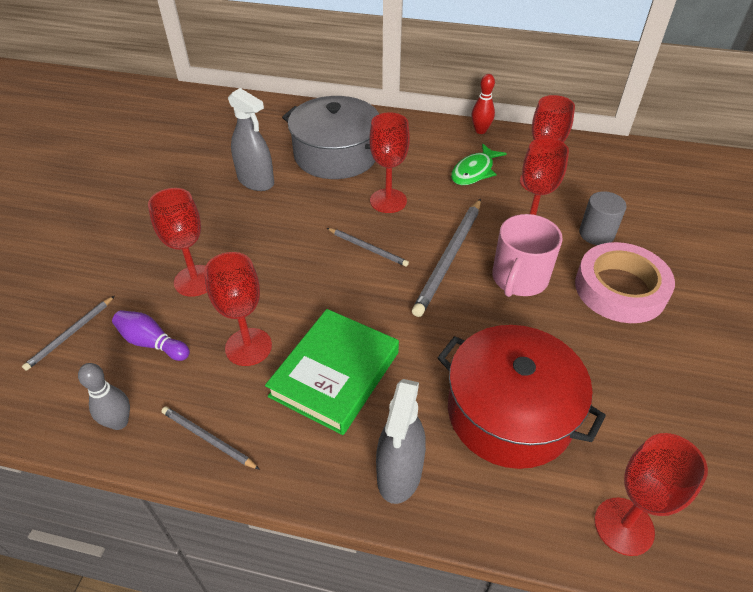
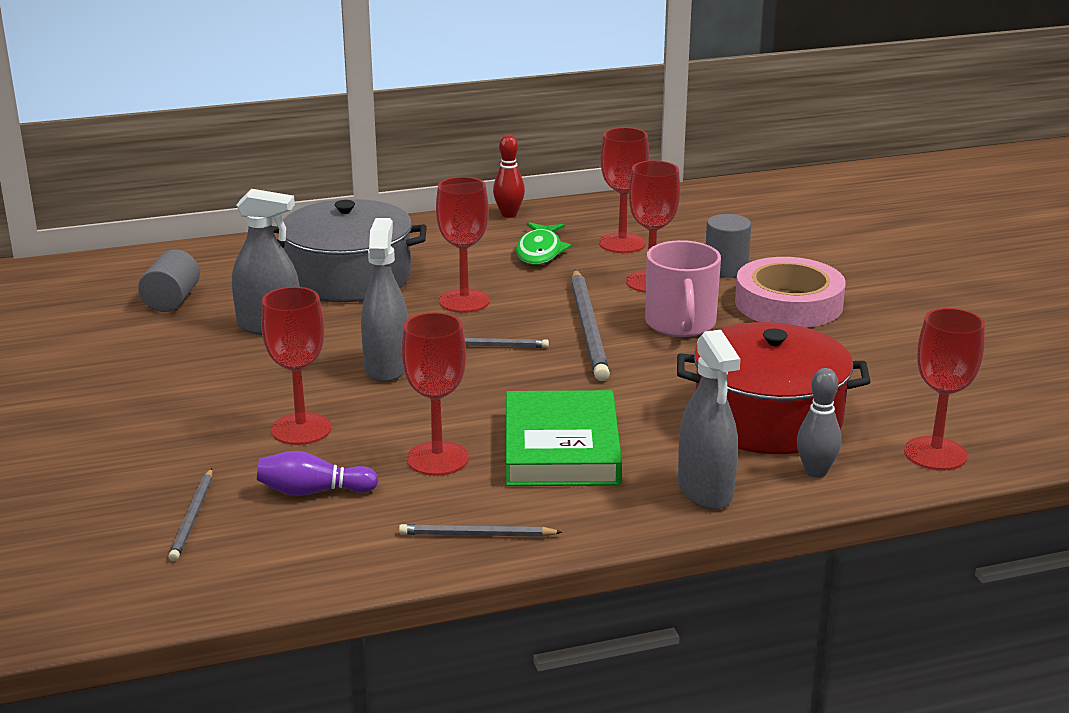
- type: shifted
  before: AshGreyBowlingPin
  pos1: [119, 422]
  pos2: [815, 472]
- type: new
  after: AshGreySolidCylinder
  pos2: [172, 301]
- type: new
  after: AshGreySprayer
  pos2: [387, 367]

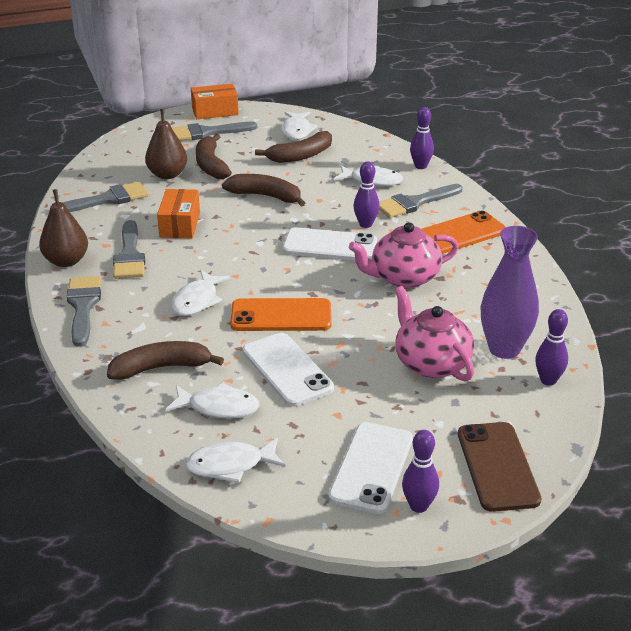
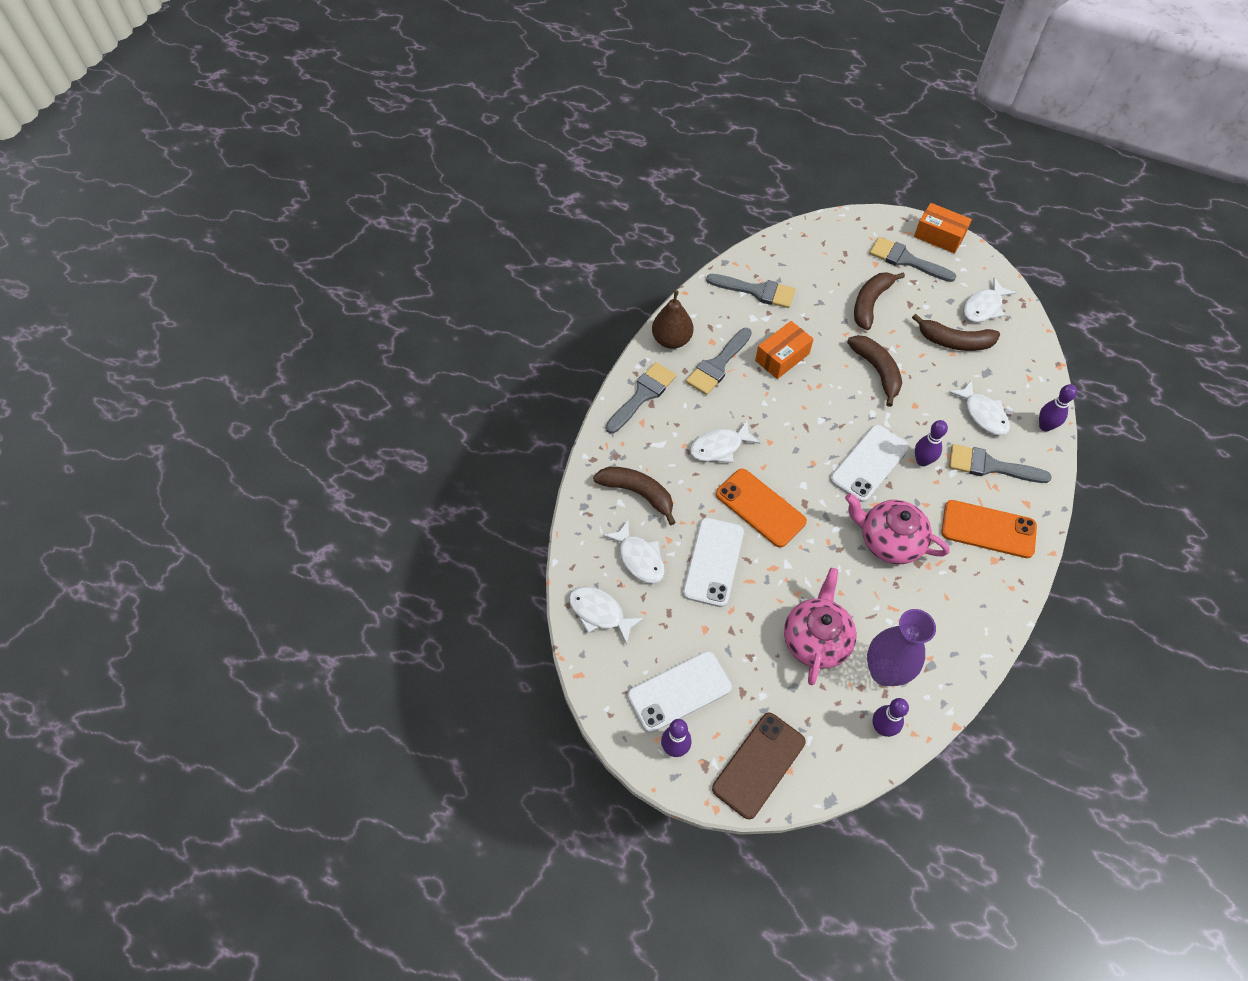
- type: gone
  before: RussetToyPear
  pos1: [167, 175]
- type: rotated
  before: PureWhitePhone
  pos1: [330, 246]
  pos2: [869, 463]
  turn: 75

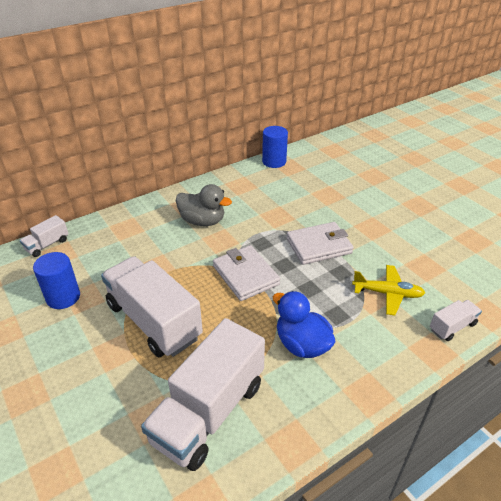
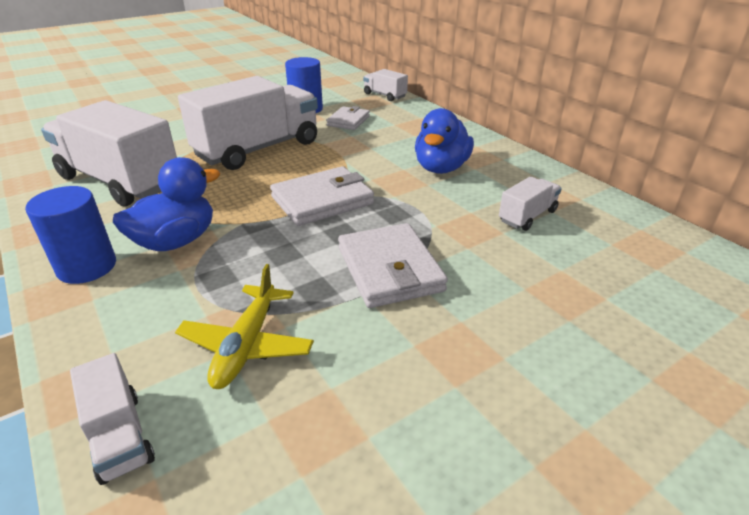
- type: repainted
  before: AshGreyRubberDuck
  after: BlueRubberDuck
  pos1: [202, 221]
  pos2: [441, 168]
- type: shifted
  before: BlueSolidCylinder
  pos1: [274, 162]
  pos2: [87, 267]
- type: new
  after: PureWhiteCardWallet
  pos2: [348, 121]
- type: new
  after: PureWhiteLorry
  pos2: [527, 216]

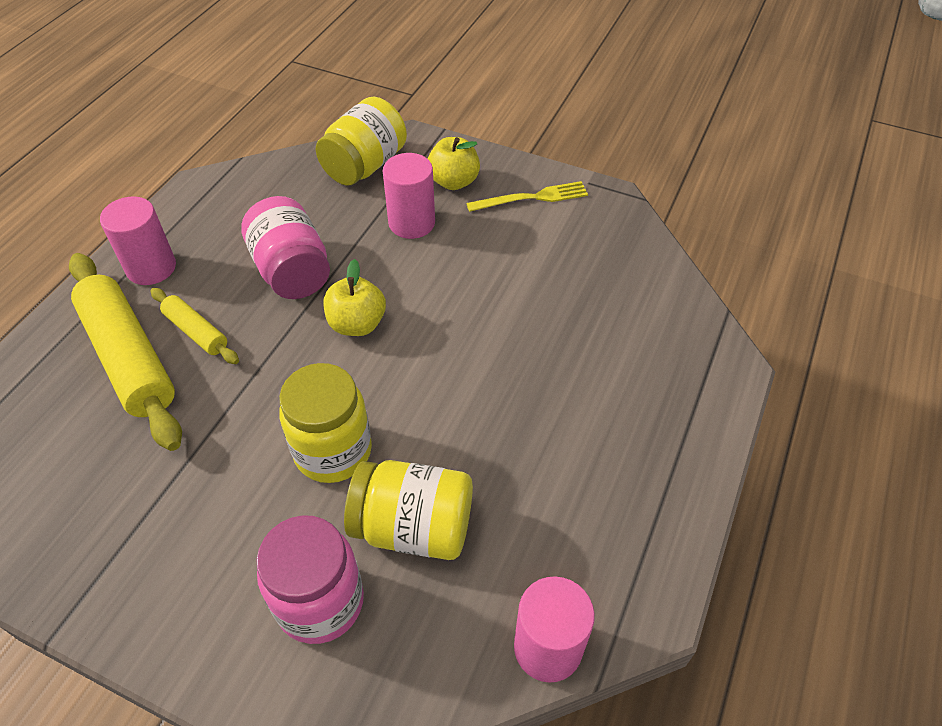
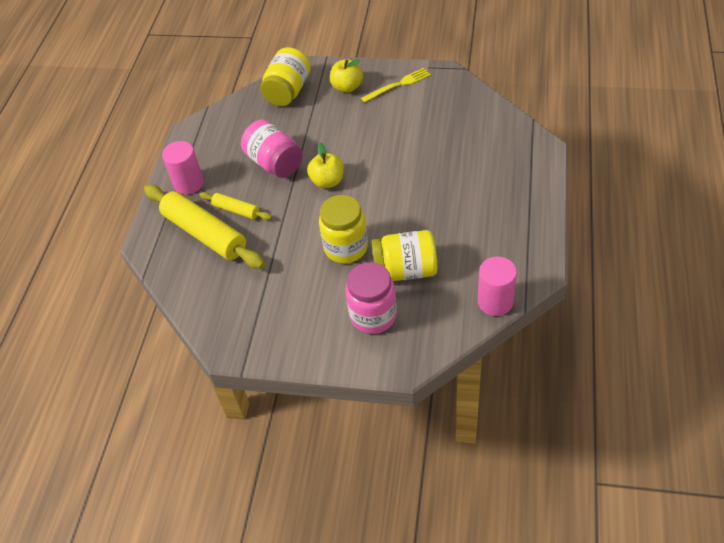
- type: gone
  before: RosePinkSolidCylinder
  pos1: [411, 223]

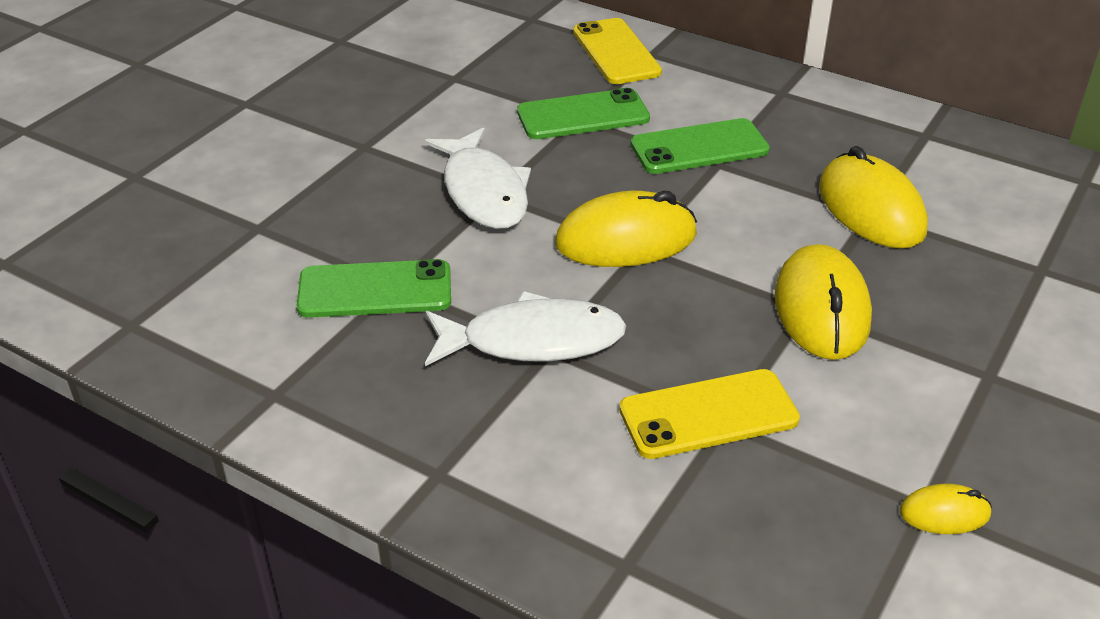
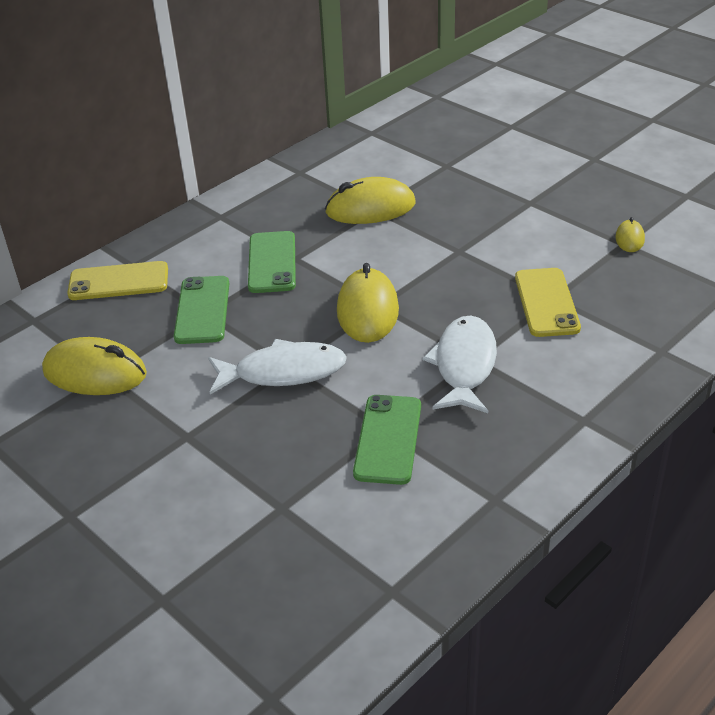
- type: shifted
  before: BrightYellowPcMouse
  pos1: [821, 309]
  pos2: [95, 373]

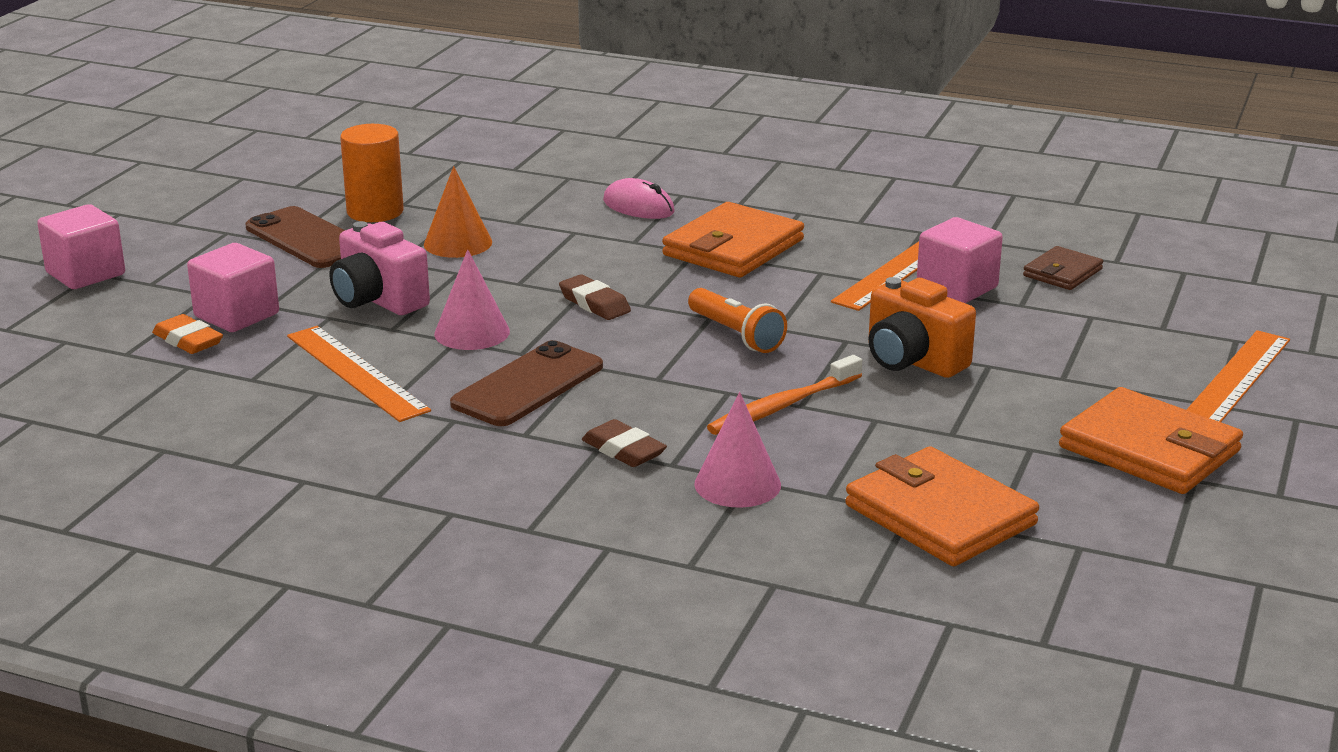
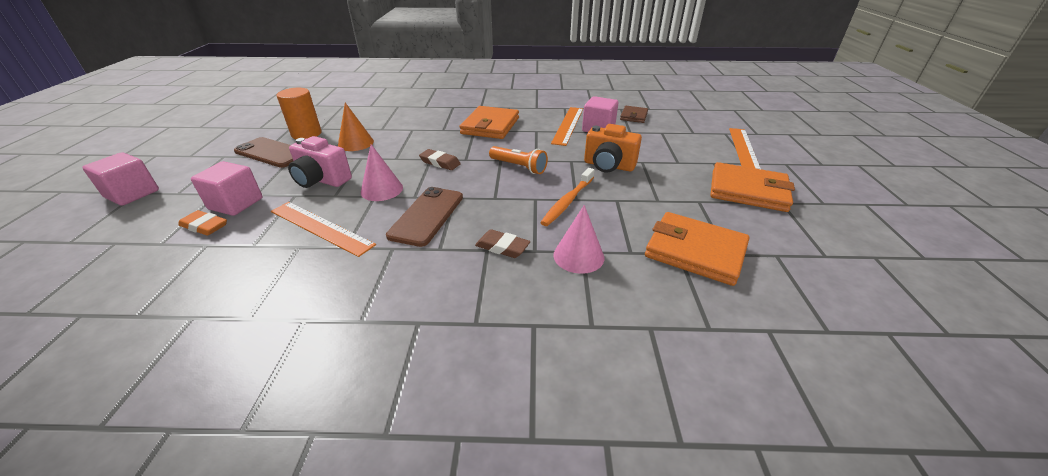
- type: gone
  before: RosePinkPcMouse
  pos1: [638, 206]

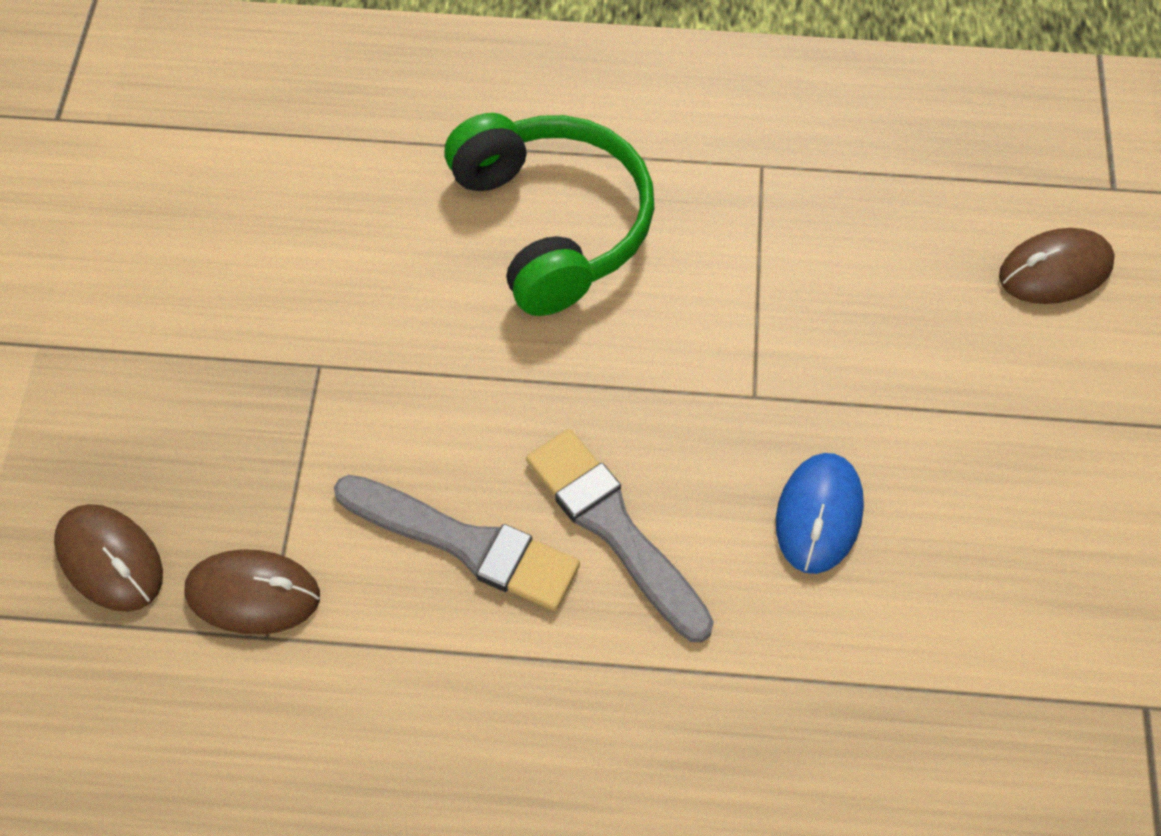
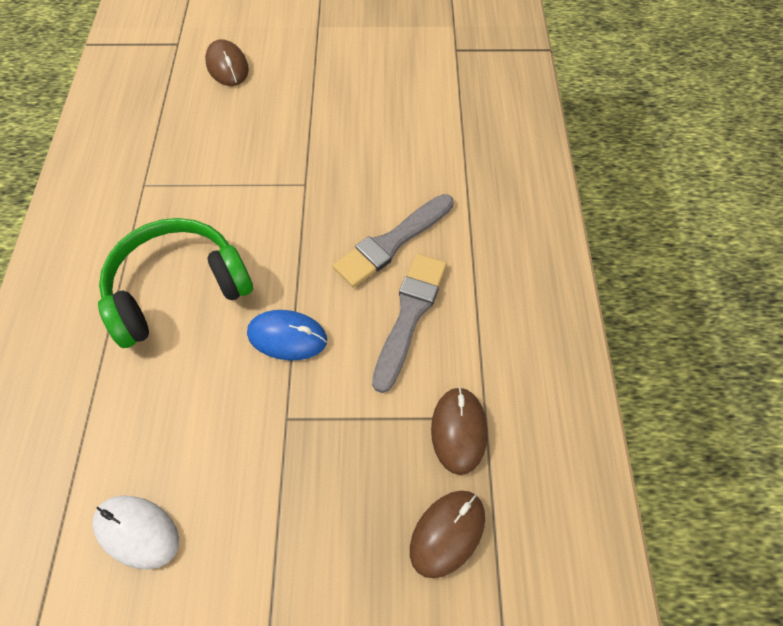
- type: shifted
  before: BluePcMouse
  pos1: [819, 515]
  pos2: [287, 337]
- type: new
  after: PureWhitePcMouse
  pos2: [137, 532]

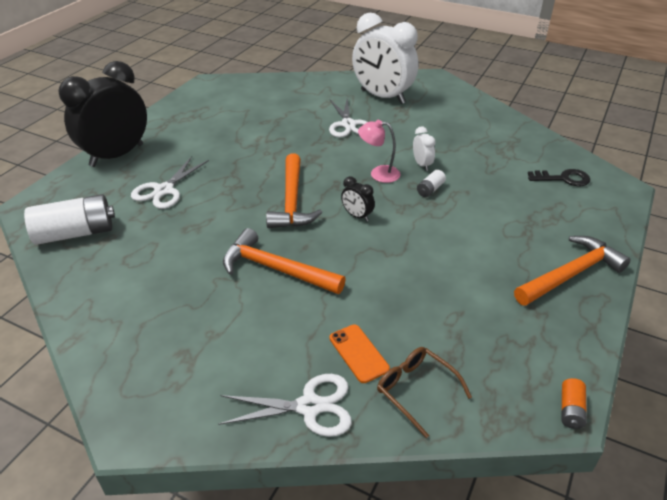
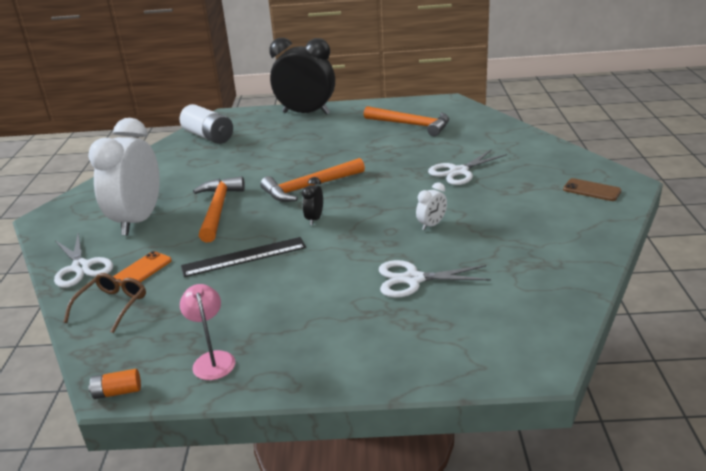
- type: shifted
  before: PureWhiteShears
  pos1: [164, 190]
  pos2: [413, 279]
- type: shifted
  before: PureWhiteBedsideClock
  pos1: [382, 97]
  pos2: [138, 220]
- type: shifted
  before: RosePinkLamp
  pos1: [378, 173]
  pos2: [213, 359]
- type: gone
  before: PureWhiteAaBattery
  pos1: [430, 189]
- type: shifted
  before: OrangeHammer
  pos1: [571, 274]
  pos2: [411, 125]
- type: gone
  before: EbonyDoorKey
  pos1: [563, 179]
- type: new
  after: EbonyRuler
  pos2: [244, 257]
- type: new
  after: RussetPhone
  pos2: [591, 190]

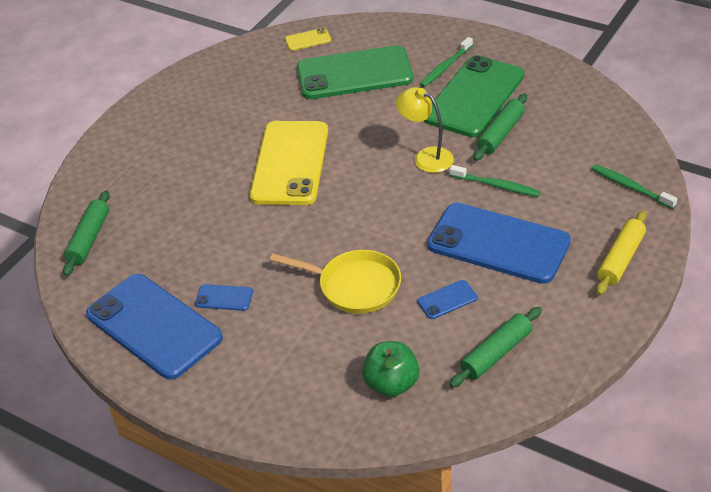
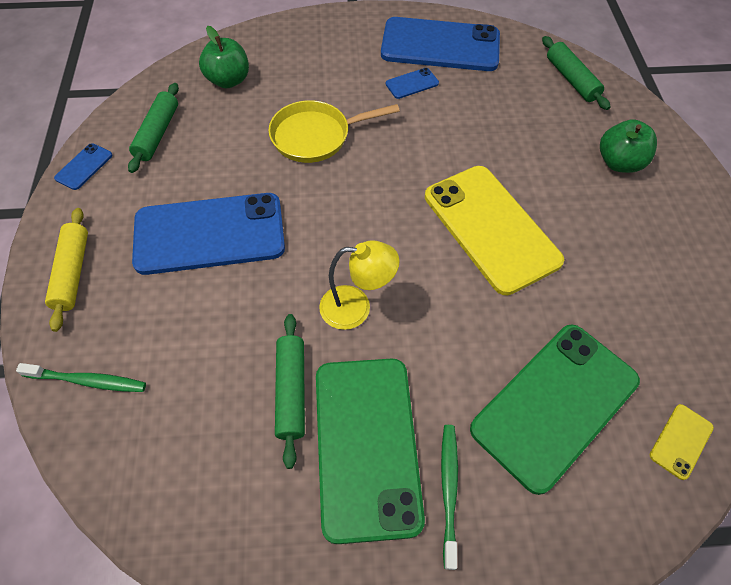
- type: shifted
  before: BluePhone
  pos1: [447, 300]
  pos2: [84, 166]
- type: gone
  before: EmeraldToothbrush
  pos1: [496, 185]
- type: new
  after: EmeraldToyApple
  pos2: [619, 163]

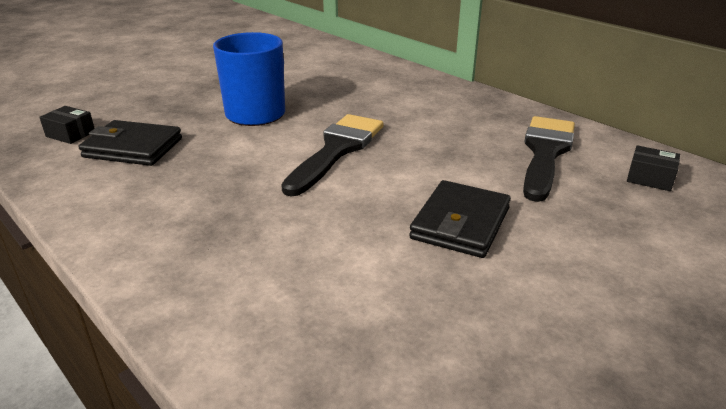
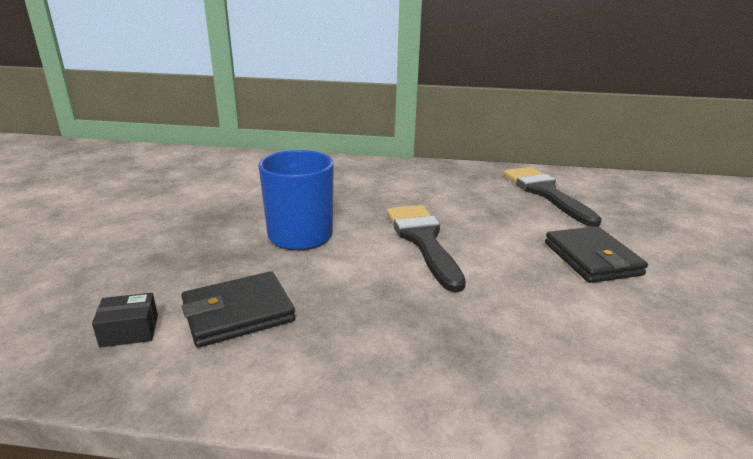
- type: gone
  before: EbonyBox
  pos1: [650, 178]

